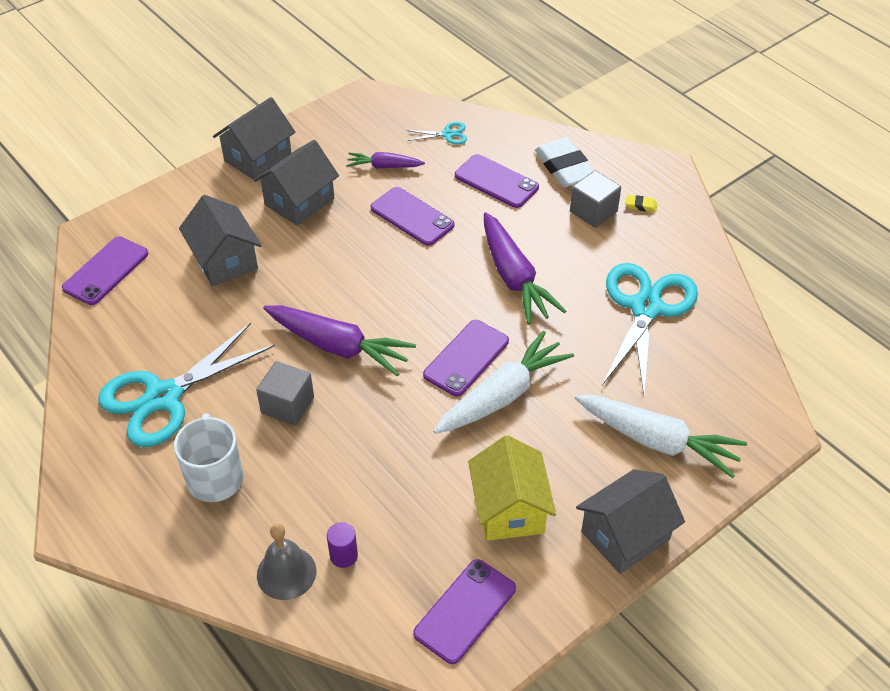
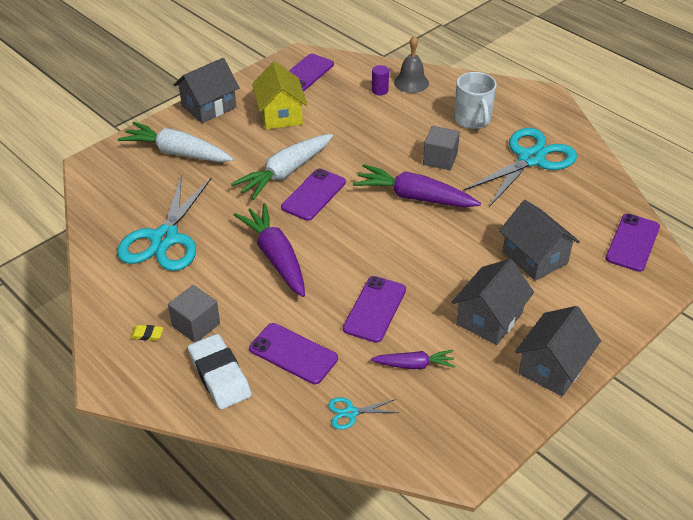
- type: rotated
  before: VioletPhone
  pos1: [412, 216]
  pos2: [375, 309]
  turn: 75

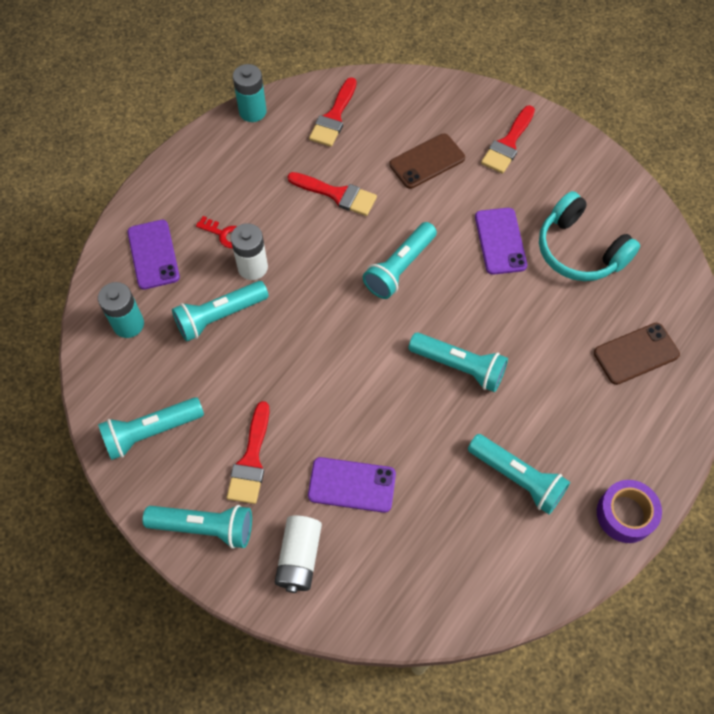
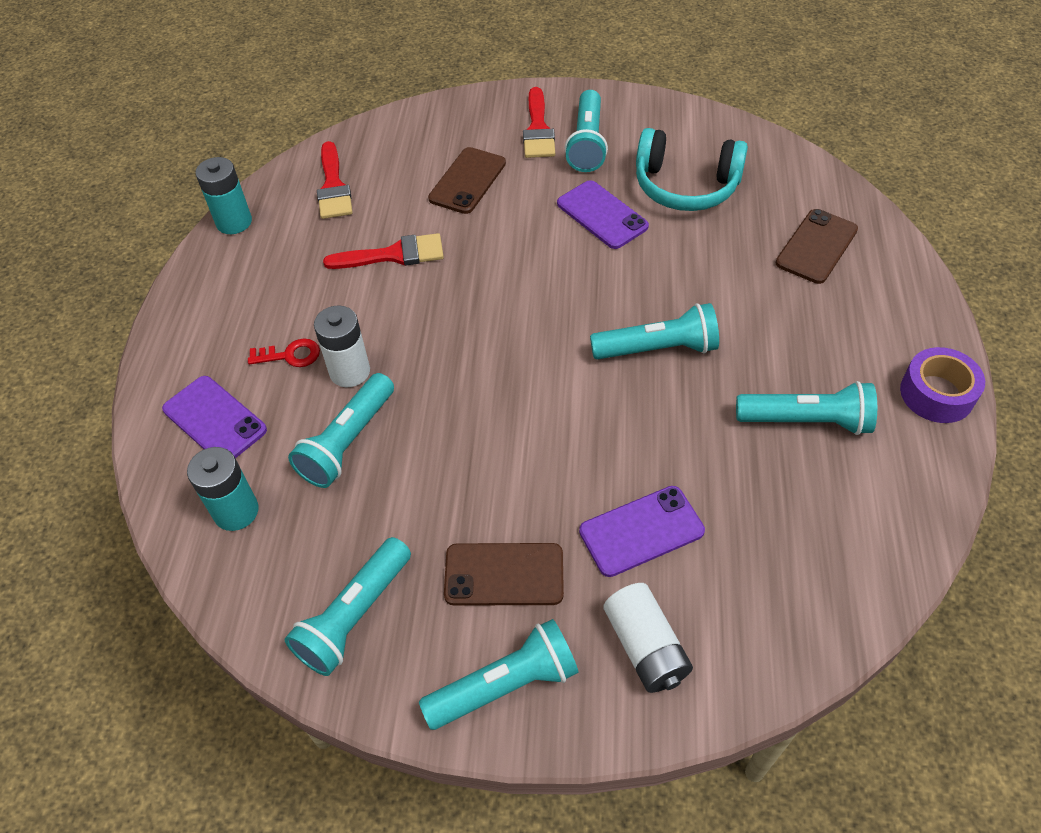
- type: swapped
  before: ScarletPaintBrush
  after: RussetPhone
  pos1: [251, 460]
  pos2: [504, 574]
- type: shifted
  before: TurquoiseFlashlight
  pos1: [399, 268]
  pos2: [587, 143]

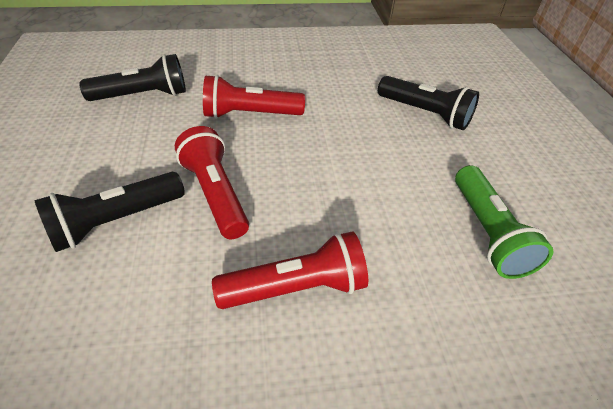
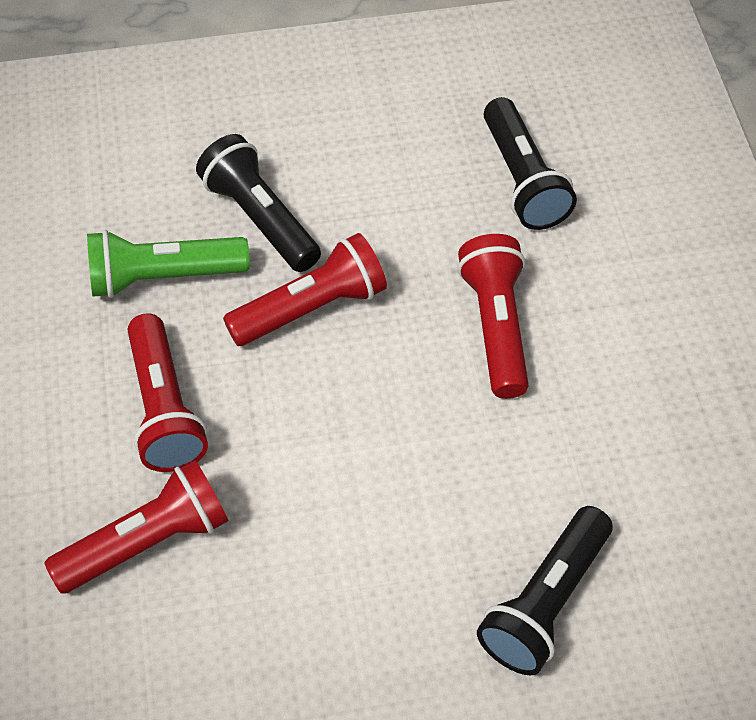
- type: shifted
  before: EmeraldFlashlight
  pos1: [488, 232]
  pos2: [163, 277]
- type: new
  after: ScarletFlashlight
  pos2: [147, 541]

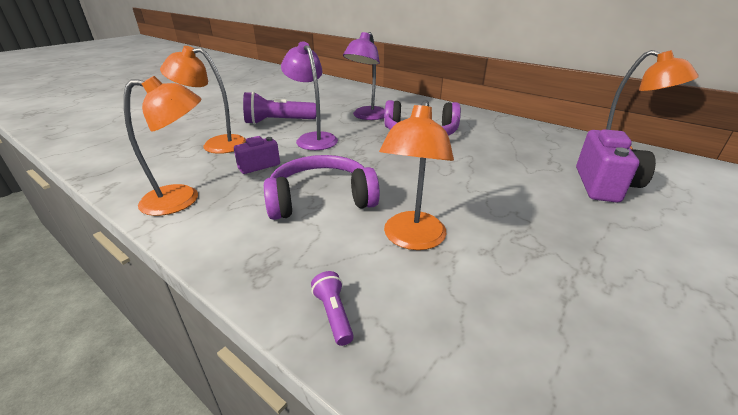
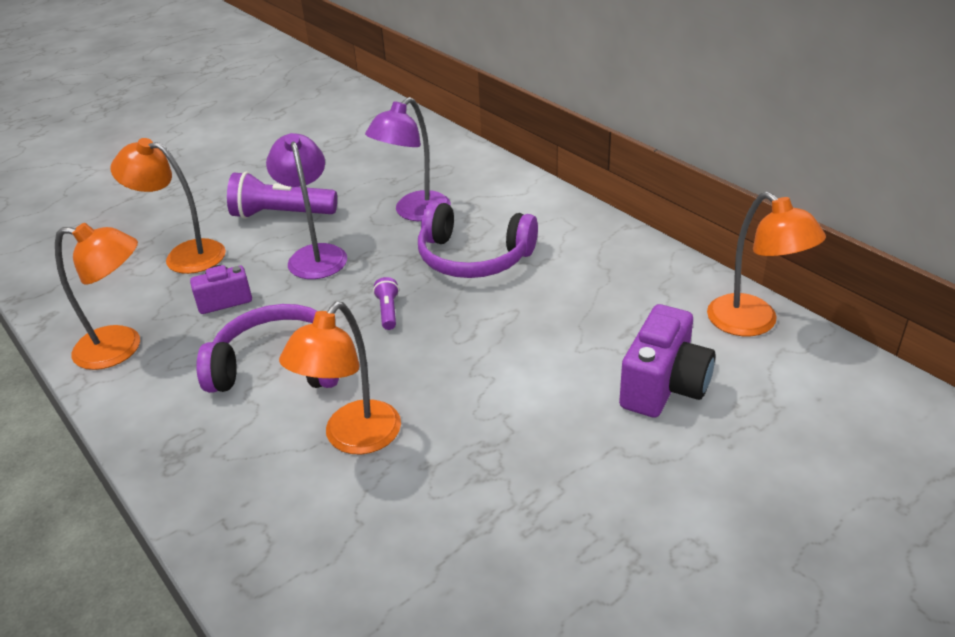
- type: shifted
  before: VioletFlashlight
  pos1: [334, 314]
  pos2: [388, 311]

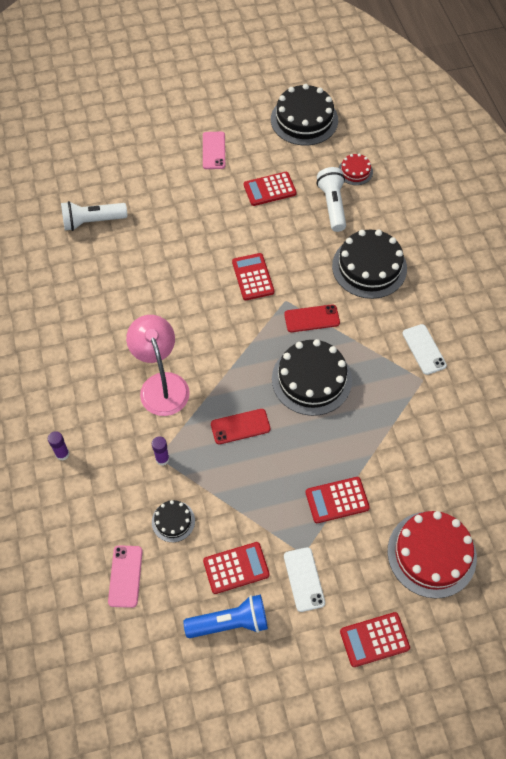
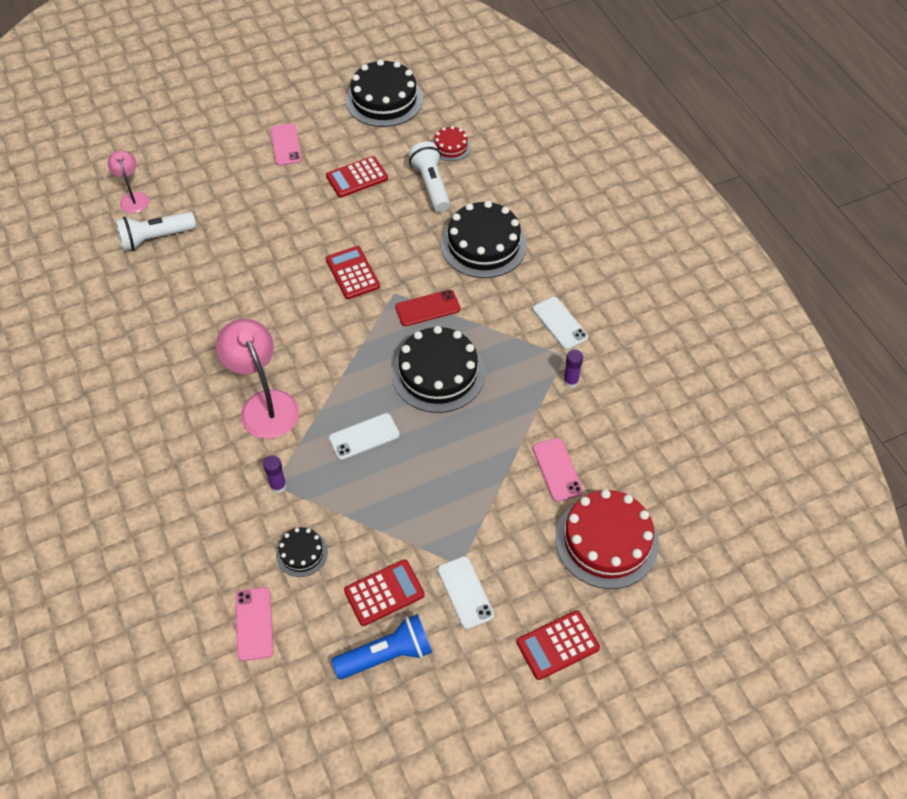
- type: shifted
  before: VioletGlueStick
  pos1: [62, 454]
  pos2: [570, 381]
- type: repainted
  before: ScarletPhone
  after: PureWhitePhone
  pos1: [240, 426]
  pos2: [364, 436]
- type: gone
  before: ScarletCalculator
  pos1: [337, 500]
- type: new
  after: RosePinkLamp
  pos2: [133, 198]
- type: new
  after: RosePinkPhone
  pos2: [557, 470]

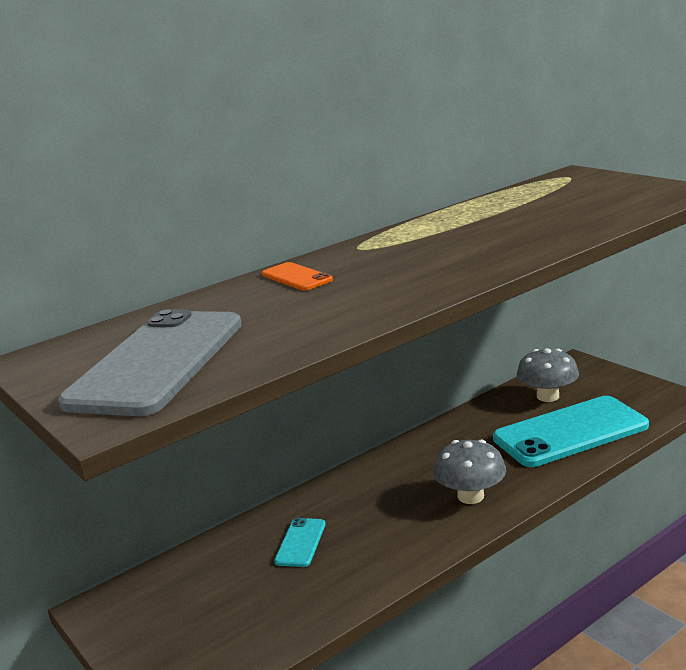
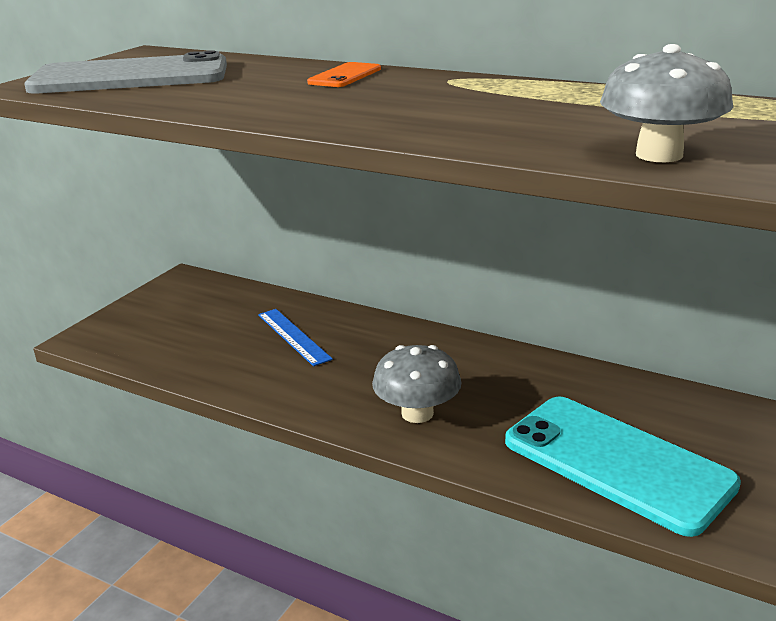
- type: swapped
  before: TurquoisePhone
  after: BlueRuler
  pos1: [300, 542]
  pos2: [293, 336]
- type: shifted
  before: AshGreyToadstool
  pos1: [548, 396]
  pos2: [659, 155]

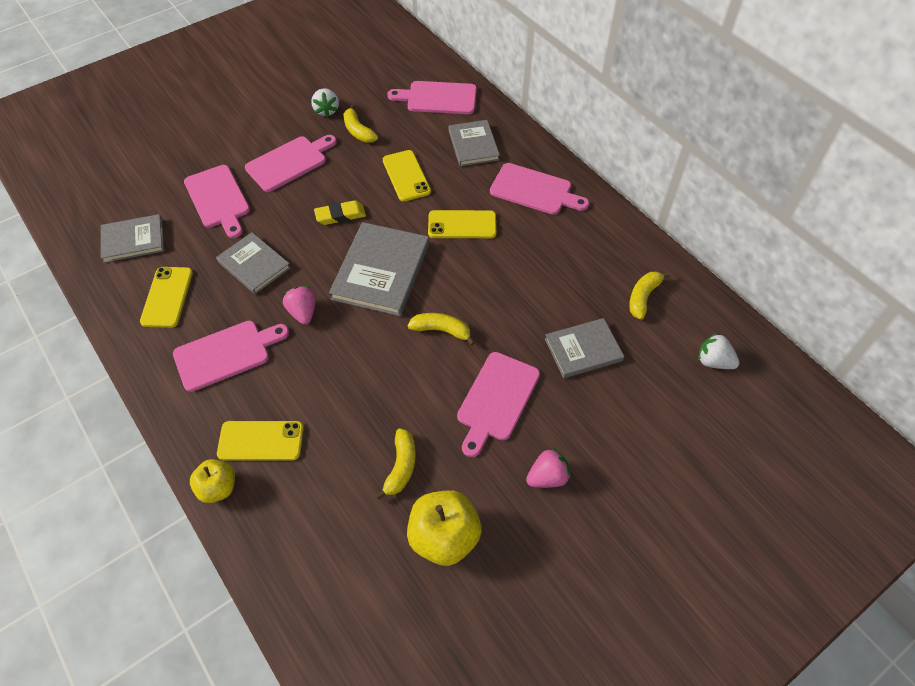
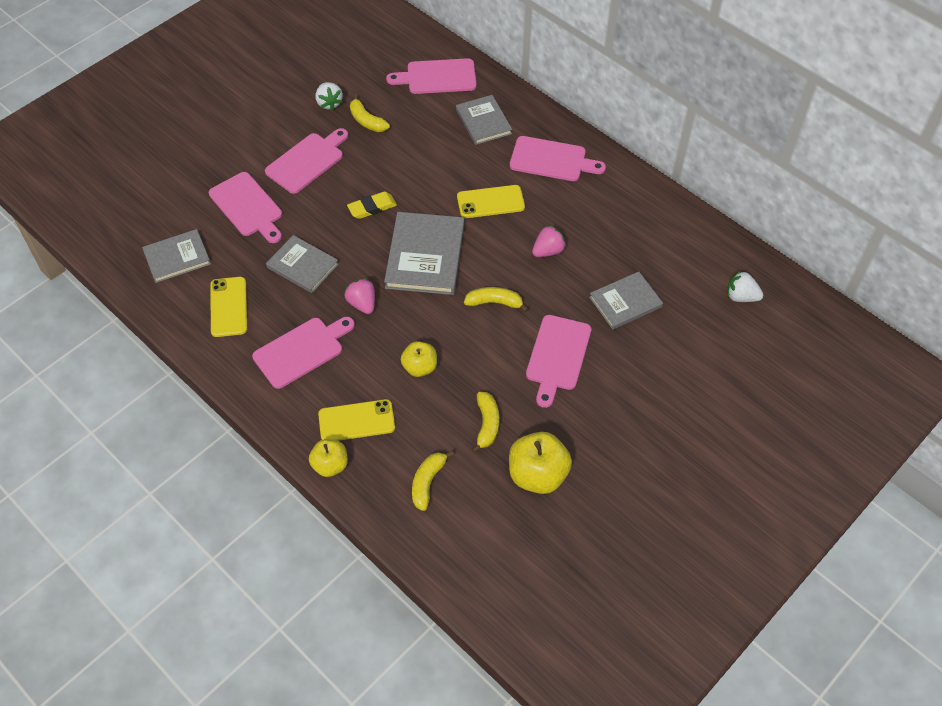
- type: gone
  before: BrightYellowPhone
  pos1: [406, 176]
- type: shifted
  before: RosePinkToyStrawberry
  pos1: [547, 477]
  pos2: [548, 251]
- type: shifted
  before: BrightYellowToyBanana
  pos1: [643, 297]
  pos2: [427, 482]
- type: new
  after: BrightYellowToyApple
  pos2: [420, 367]

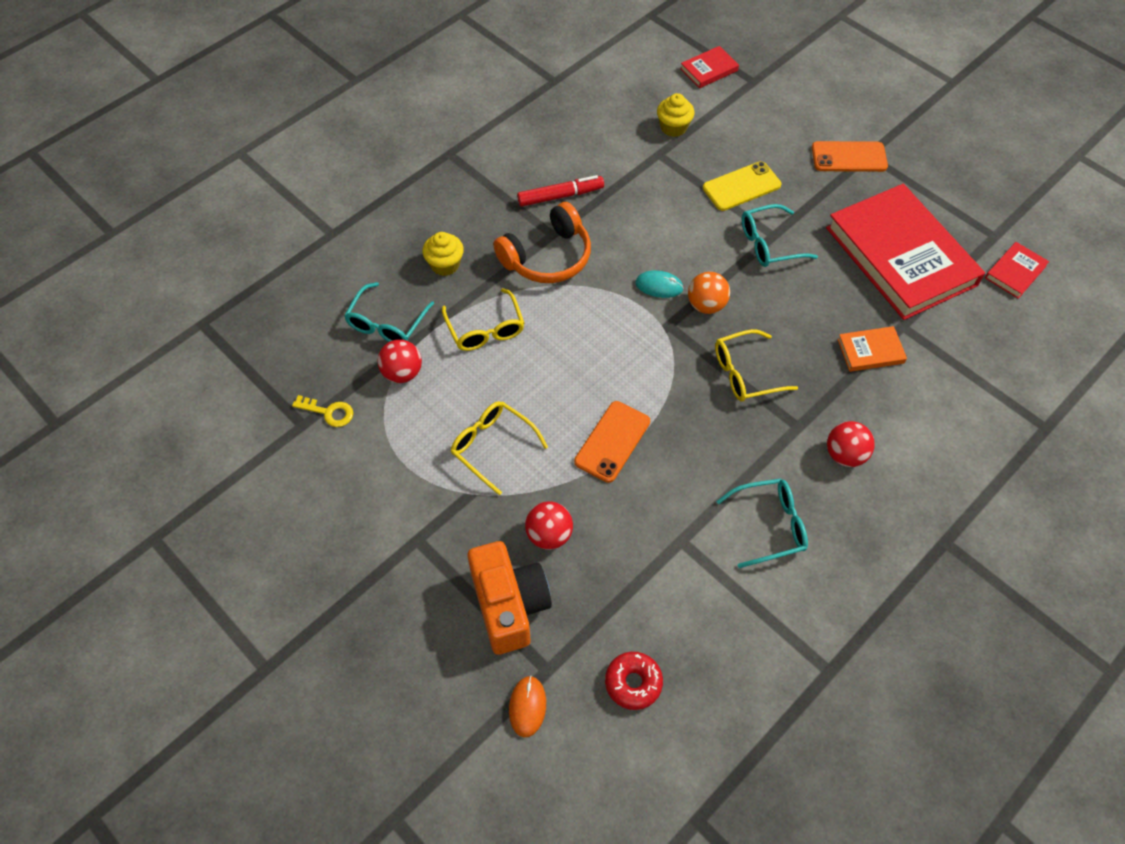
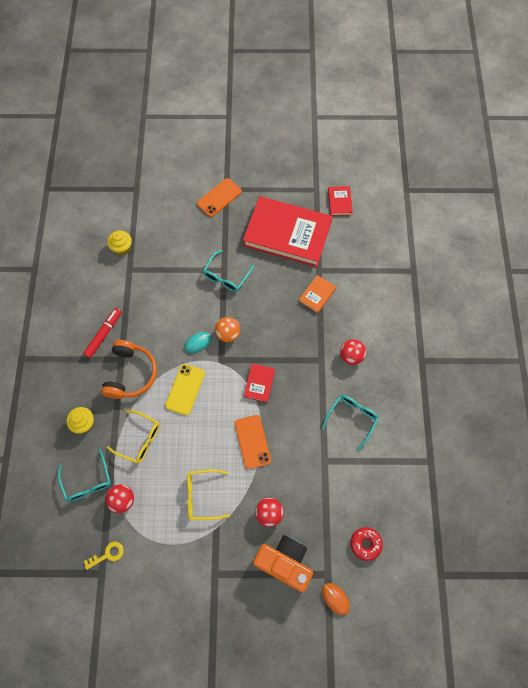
- type: shifted
  before: ScarletBook
  pos1: [709, 70]
  pos2: [259, 383]
- type: shifted
  before: BrightYellowPhone
  pos1: [741, 186]
  pos2: [185, 389]
- type: gone
  before: BrightYellowEyeglasses
  pos1: [745, 373]

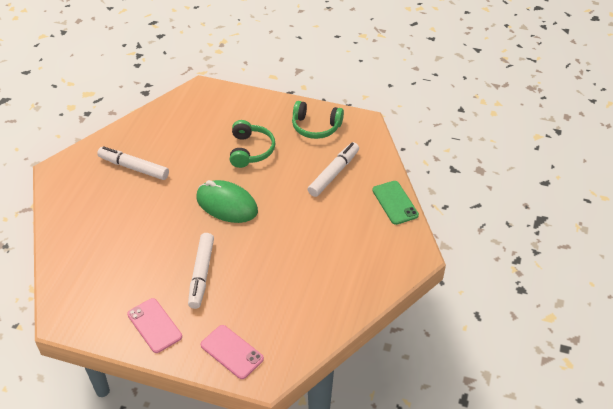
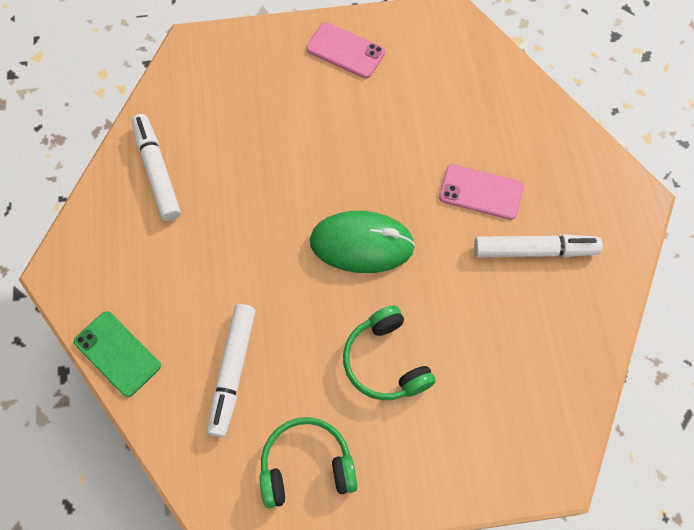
- type: shifted
  before: PureWhiteMarkerPen
  pos1: [201, 274]
  pos2: [157, 171]
- type: shifted
  before: RosePinkPhone
  pos1: [232, 352]
  pos2: [481, 192]

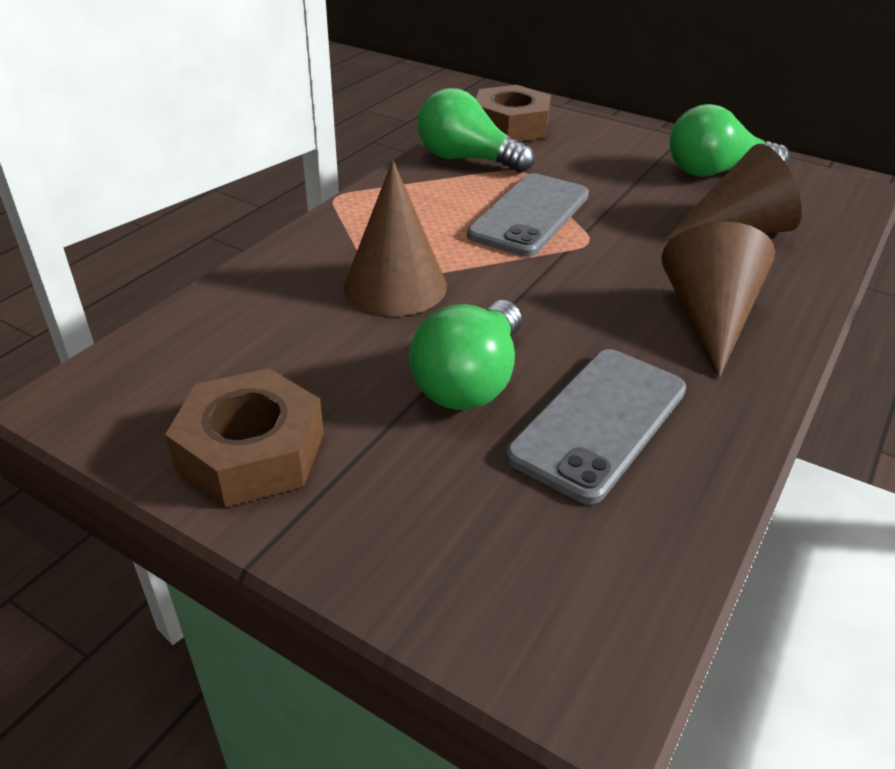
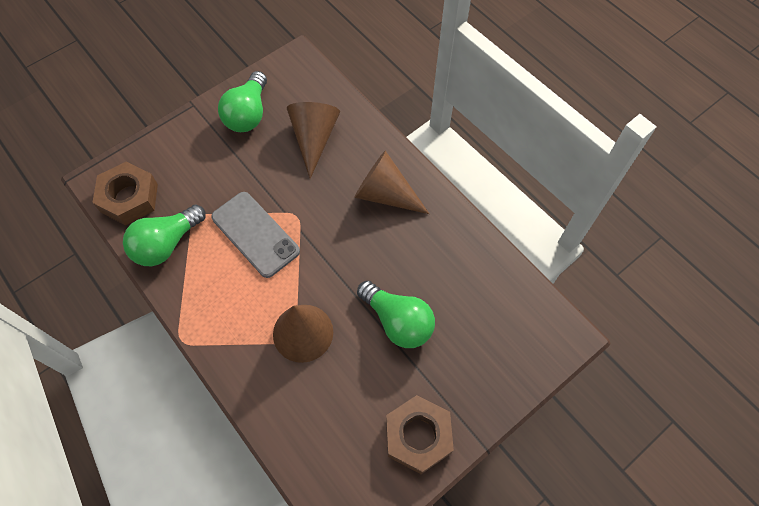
- type: gone
  before: AshGreyPhone
  pos1: [599, 422]

